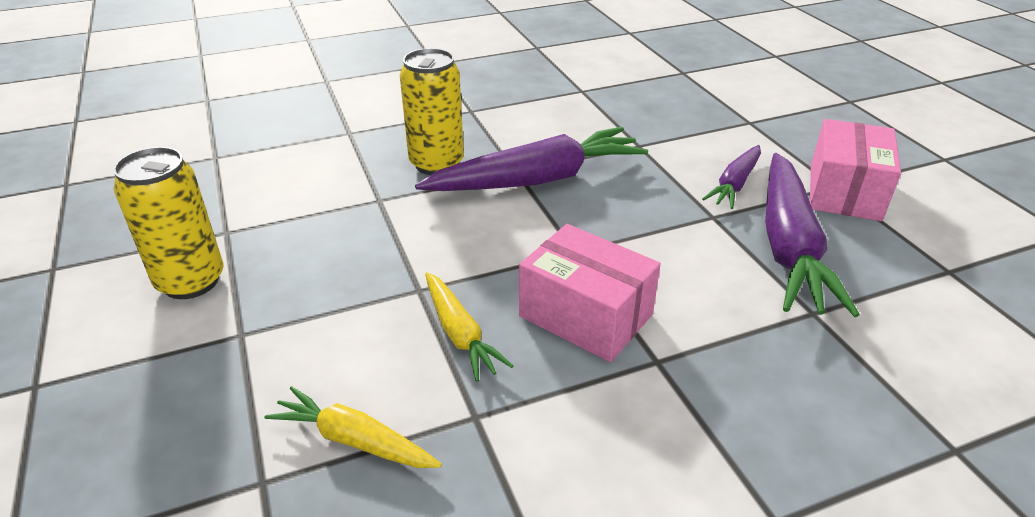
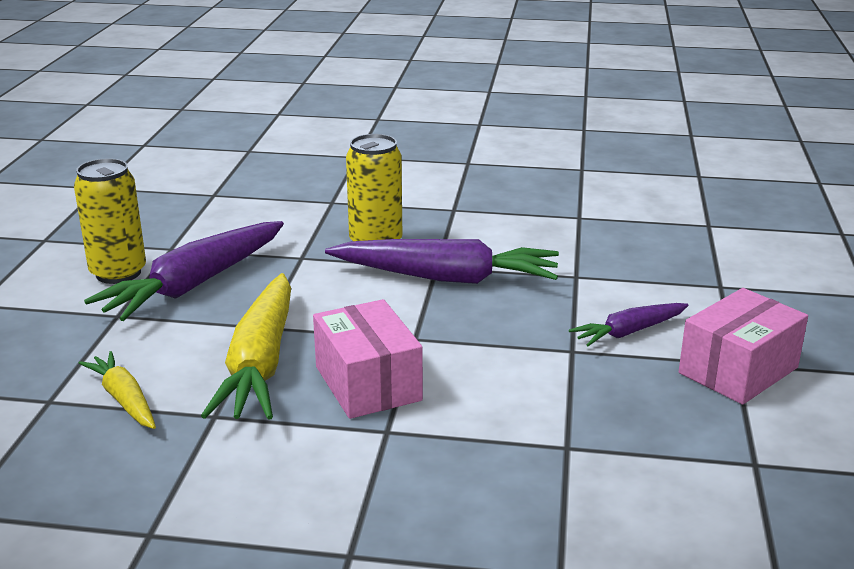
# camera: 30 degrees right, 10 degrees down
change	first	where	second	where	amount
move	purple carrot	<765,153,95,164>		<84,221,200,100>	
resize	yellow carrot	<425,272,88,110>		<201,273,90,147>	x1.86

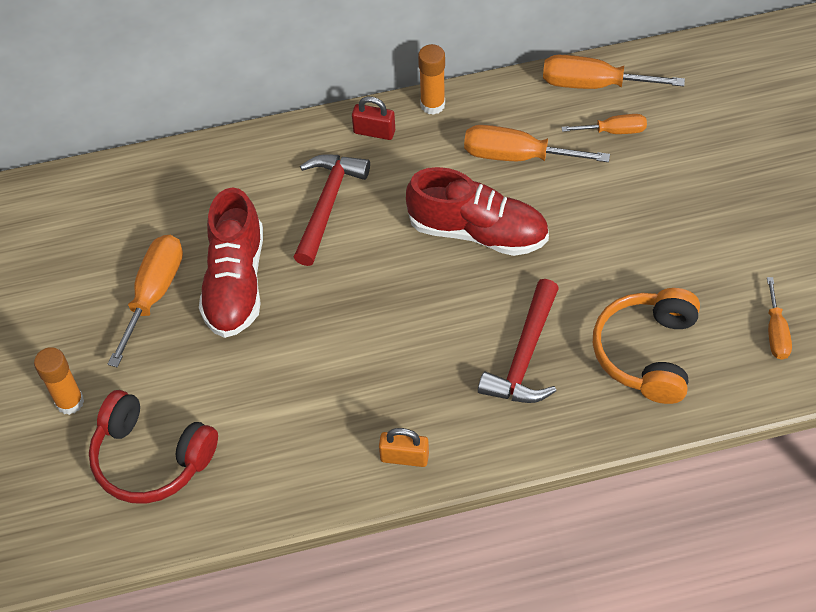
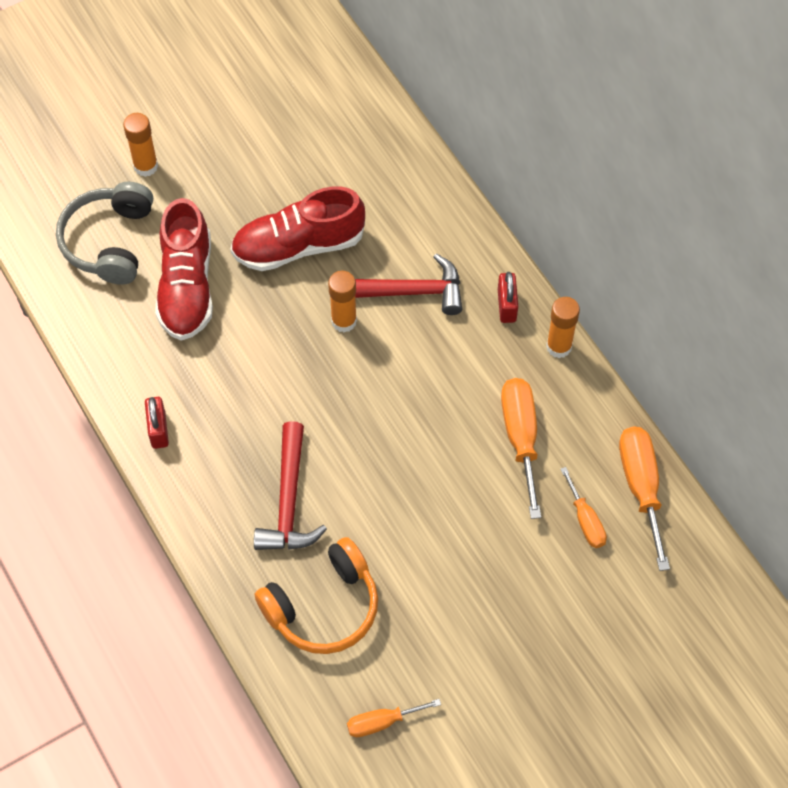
# camera: 70 degrees right, 5 degrees up
change	first	where	second	where	amount
delete	orange screwdriver	<108,235,75,132>			
insert			orange glue stick	<328,271,29,62>	
move	red shoe	<406,167,143,89>		<155,198,58,143>	
recolor	red headphones	<89,390,129,114>	grey headphones	<56,182,97,103>	
recolor	orange padlock	<379,428,50,39>	red padlock	<145,397,24,52>	
rotate	red hammer	<478,279,81,124>		<254,421,73,129>	90 degrees counterclockwise
rotate	orange headphones	<593,288,107,116>		<255,537,123,117>	150 degrees clockwise

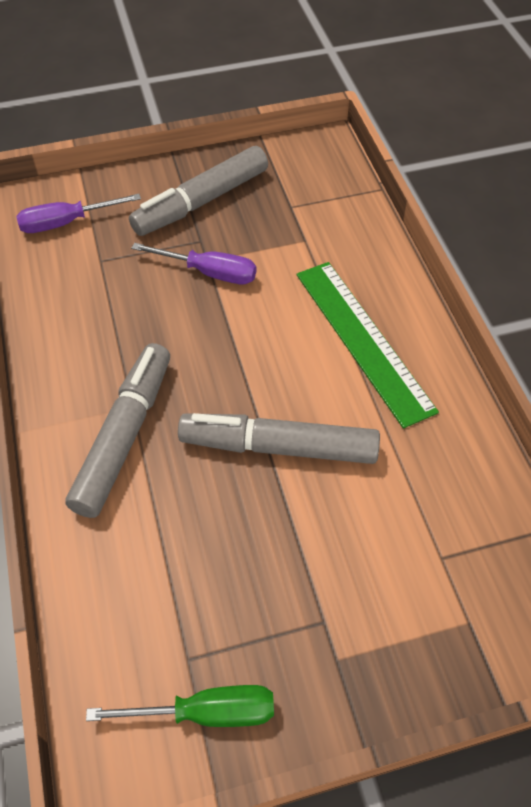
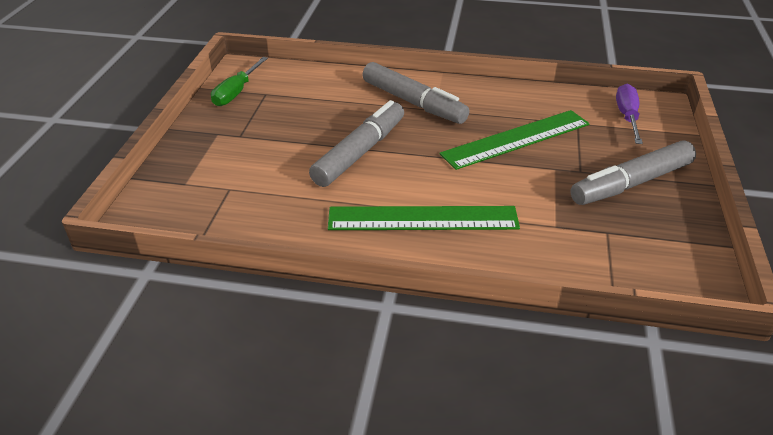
# camera: 115 degrees right, 15 degrees down
change	first	where	second	where	amount
delete	purple screwdriver	<131,243,125,41>			
insert			green ruler	<440,110,150,60>	
rotate	grey marker	<129,146,139,90>		<570,140,126,65>	105 degrees counterclockwise

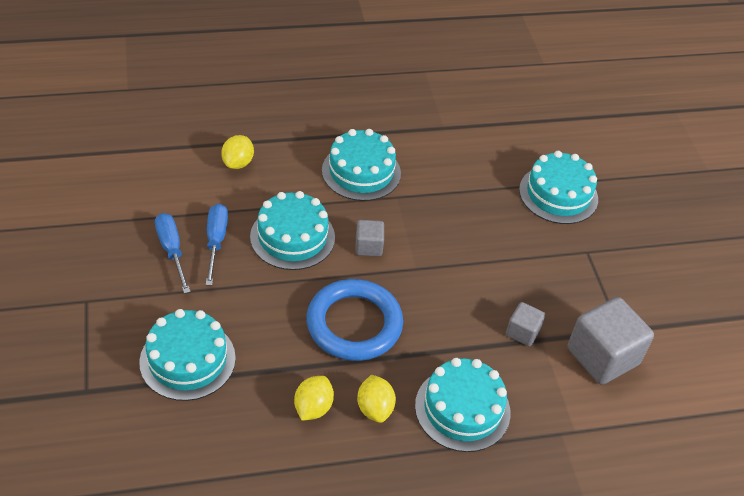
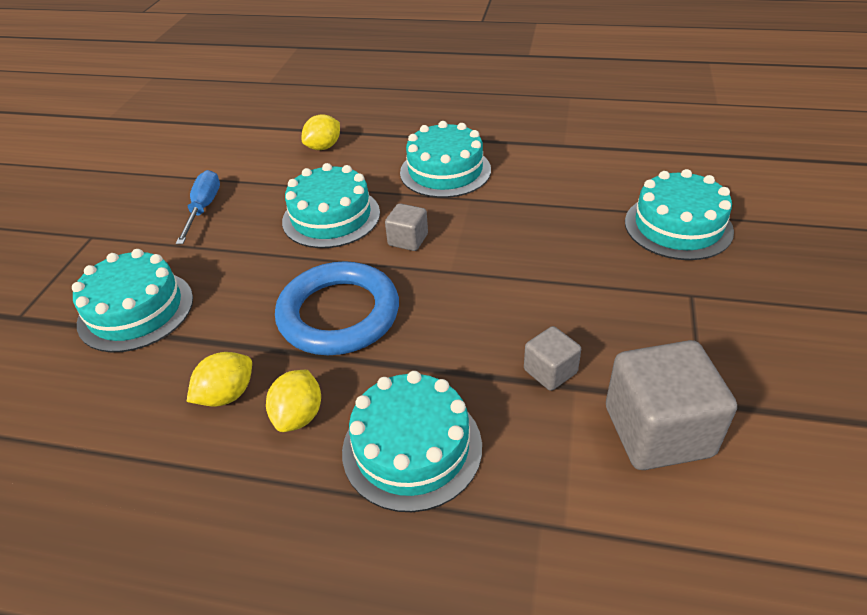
# camera: 30 degrees right, 5 degrees down
change	first	where	second	where	amount
delete	blue screwdriver	<206,204,22,82>			

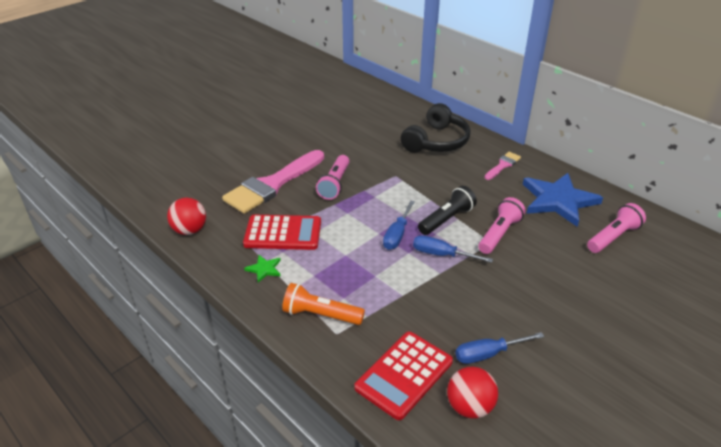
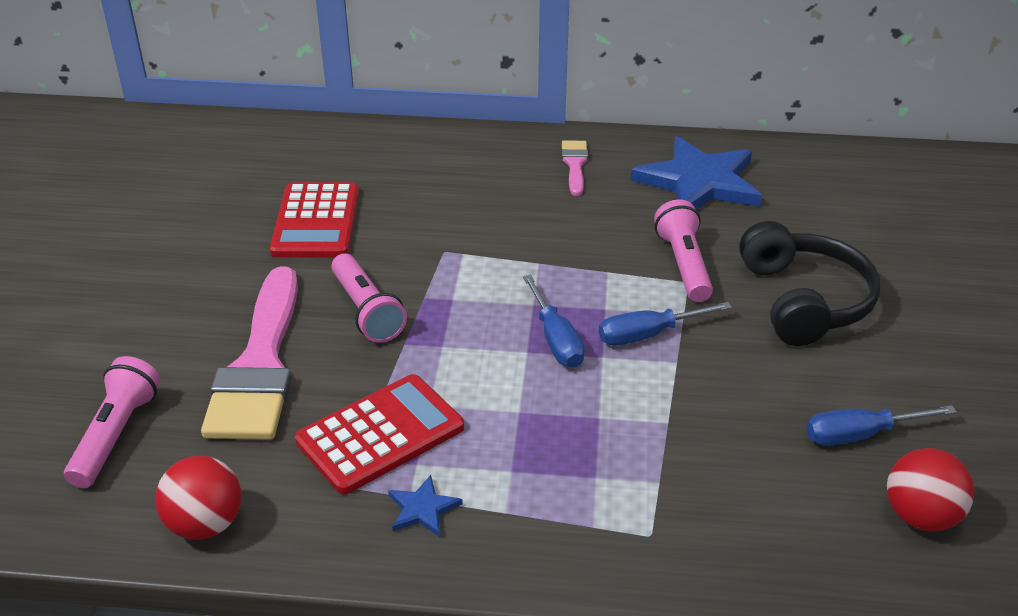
# camera: 40 degrees left, 0 degrees up
change	first	where	second	where	amount
delete	orange flashlight	<282,283,83,42>			
delete	black flashlight	<418,186,59,49>			
move	red calculator	<354,331,99,89>		<270,182,89,76>	
move	black headphones	<401,103,70,50>		<739,221,142,125>	
move	pink flashlight	<587,203,59,50>		<64,356,97,132>	
recolor	green star	<244,255,37,28>	blue star	<388,475,75,62>	
rotate	blue screwdriver	<455,332,90,32>		<806,405,151,41>	45 degrees clockwise

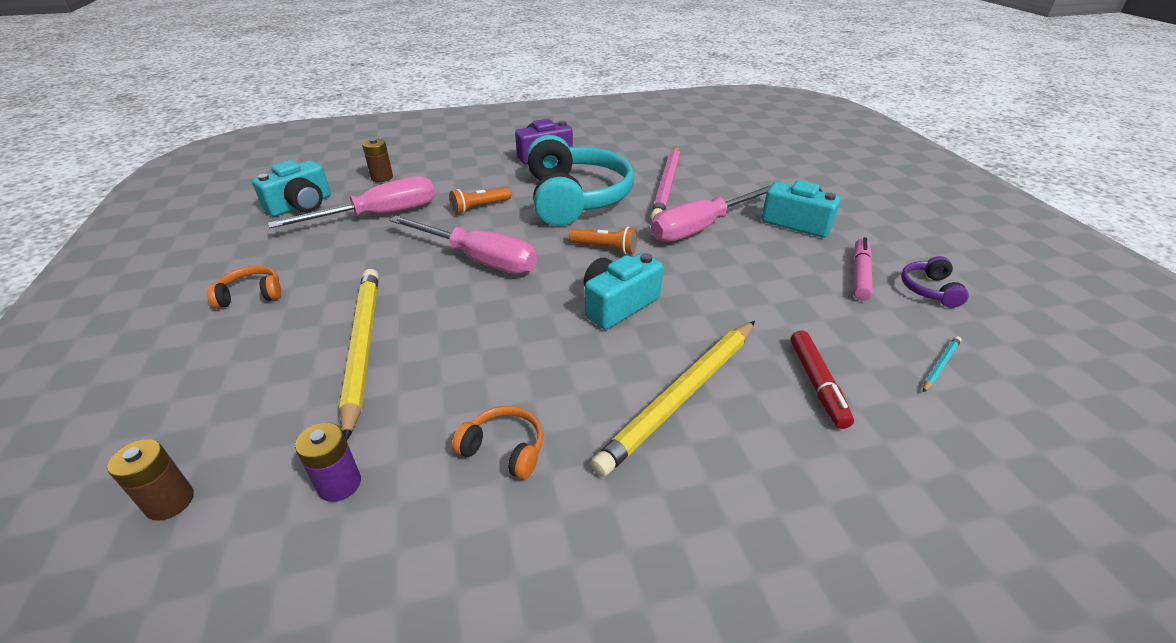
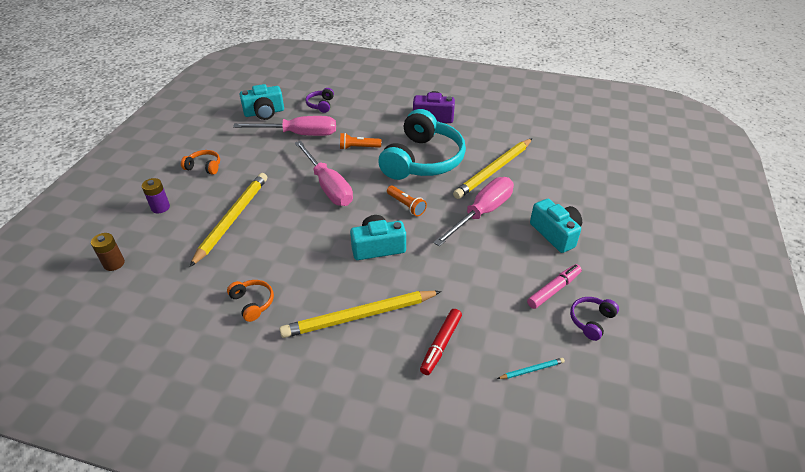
# camera: 30 degrees right, 5 degrees up
change	first	where	second	where	amount
move	purple battery	<295,422,66,80>		<142,178,28,35>	
replace	brown battery	<362,138,31,44>	purple headphones	<305,88,29,25>	
recolor	pink pencil	<651,146,29,74>	yellow pencil	<453,138,80,61>	
rotate	pink screwdriver	<651,185,120,57>		<433,177,81,70>	135 degrees clockwise

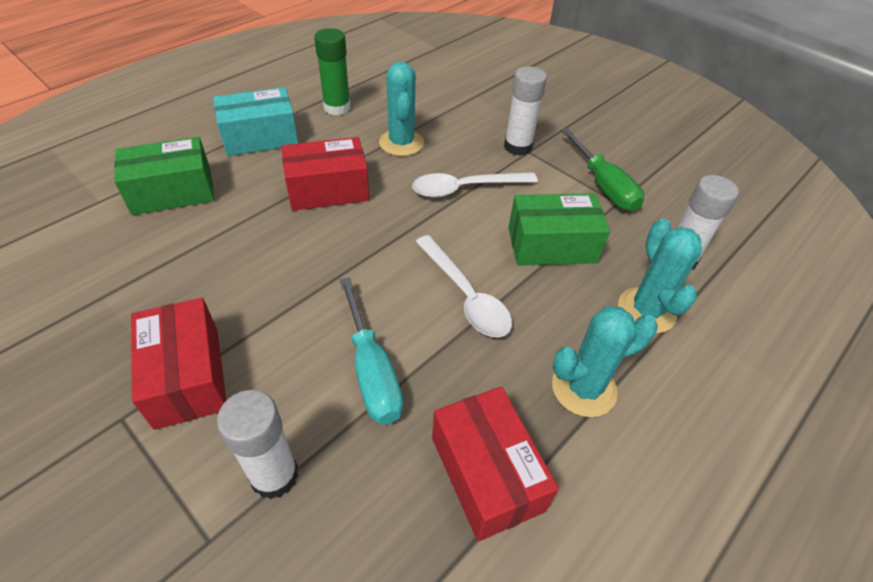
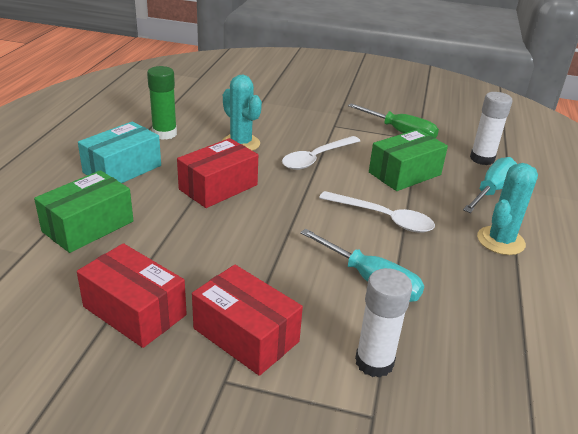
# camera: 30 degrees left, 15 degrees down
change	first	where	second	where	amount
delete	white glue stick	<504,66,43,90>			
move	red box	<432,387,127,154>		<77,243,110,105>	
replace	turquoise cactus	<618,219,84,114>	turquoise screwdriver	<463,157,54,56>	

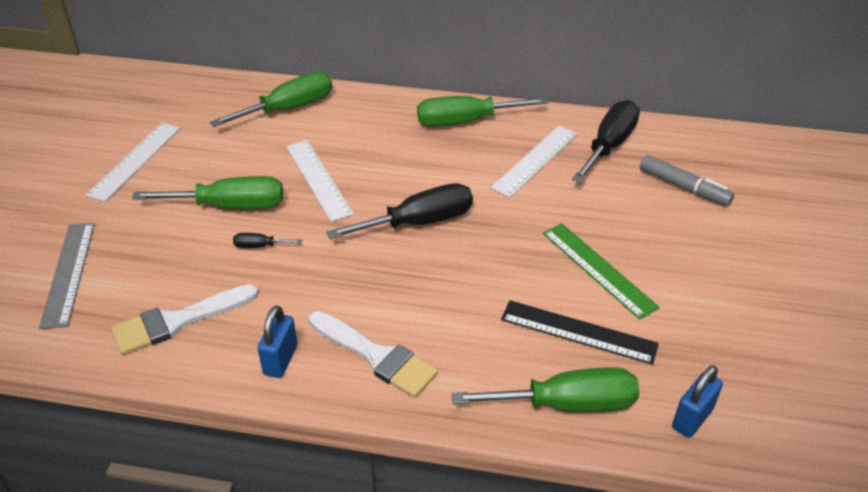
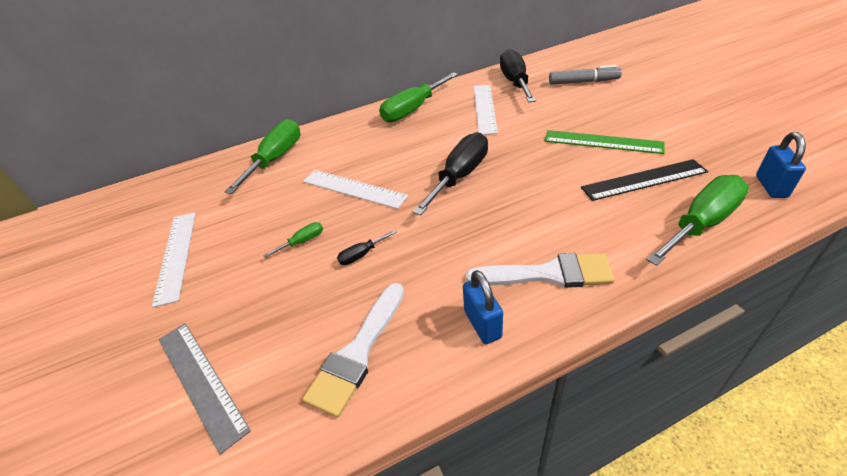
# camera: 30 degrees left, 0 degrees up
change	first	where	second	where	amount
resize	green screwdriver	<132,176,151,33>		<263,222,60,36>	x0.44

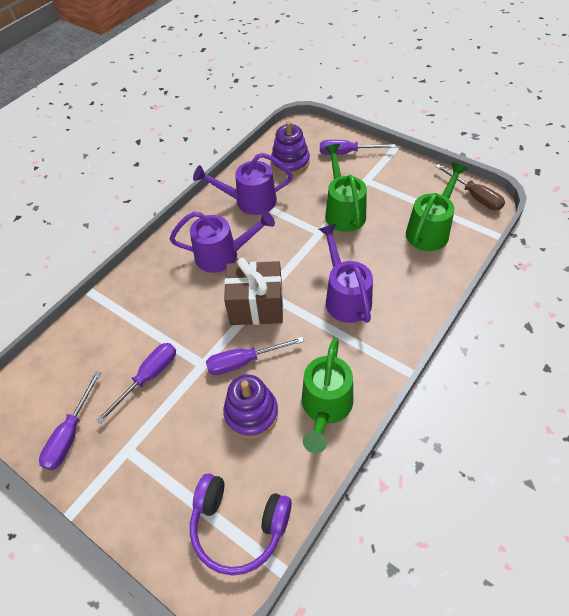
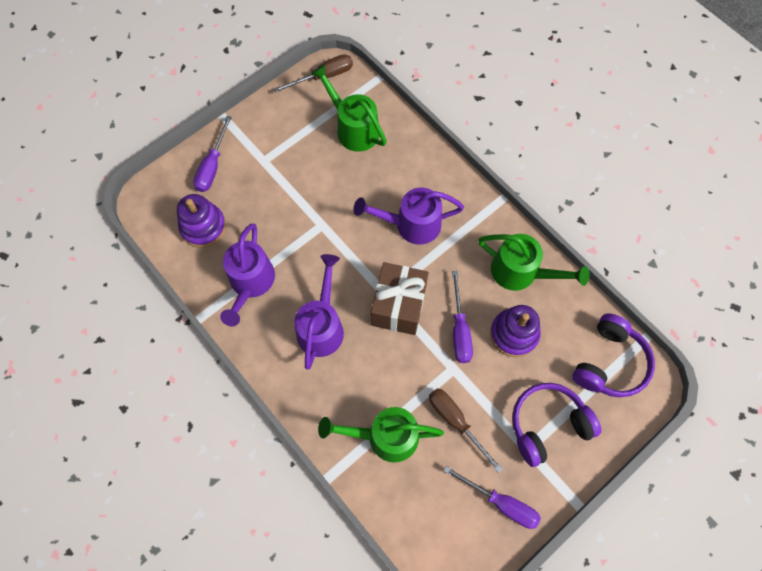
# camera: 80 degrees left, 15 degrees up
change	first	where	second	where	amount
insert			purple headphones	<512,383,90,84>	
move	green watering can	<324,144,43,88>		<318,407,126,55>	
recolor	purple screwdriver	<96,343,80,81>	brown screwdriver	<429,388,74,85>	

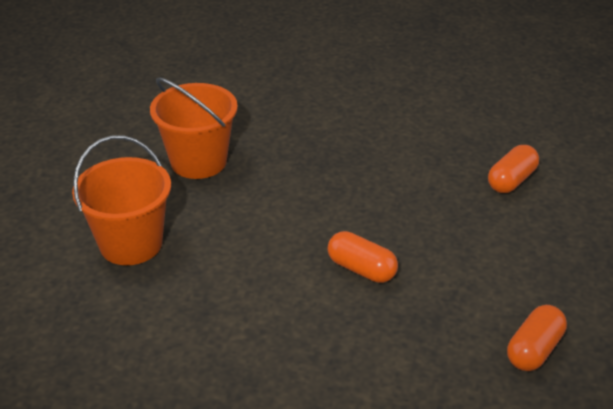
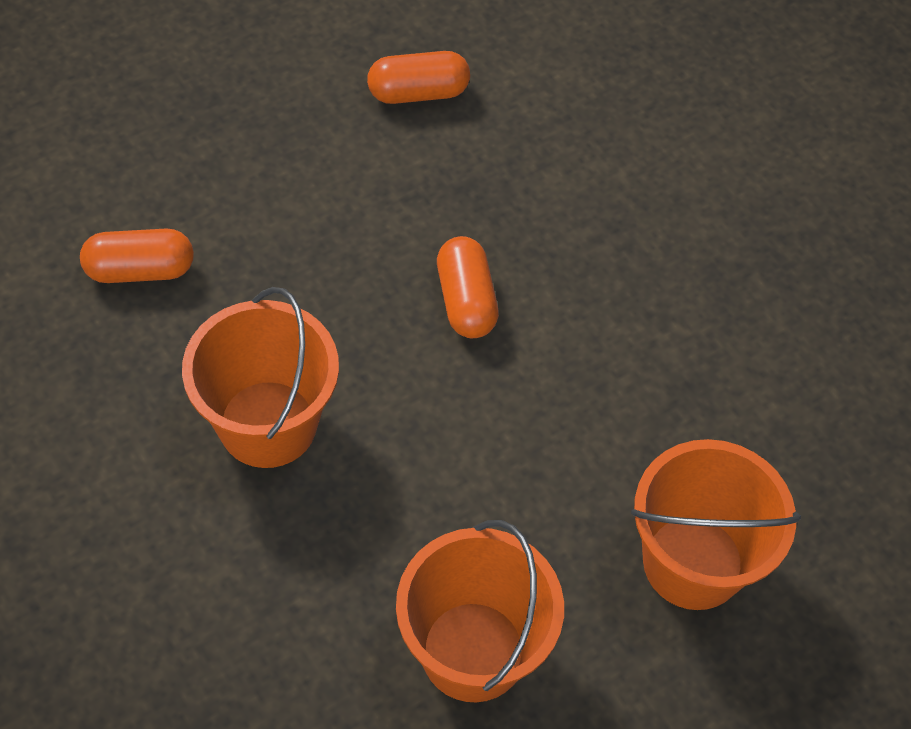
# camera: 140 degrees left, 20 degrees up
change	first	where	second	where	amount
insert			orange bucket	<182,287,157,181>	

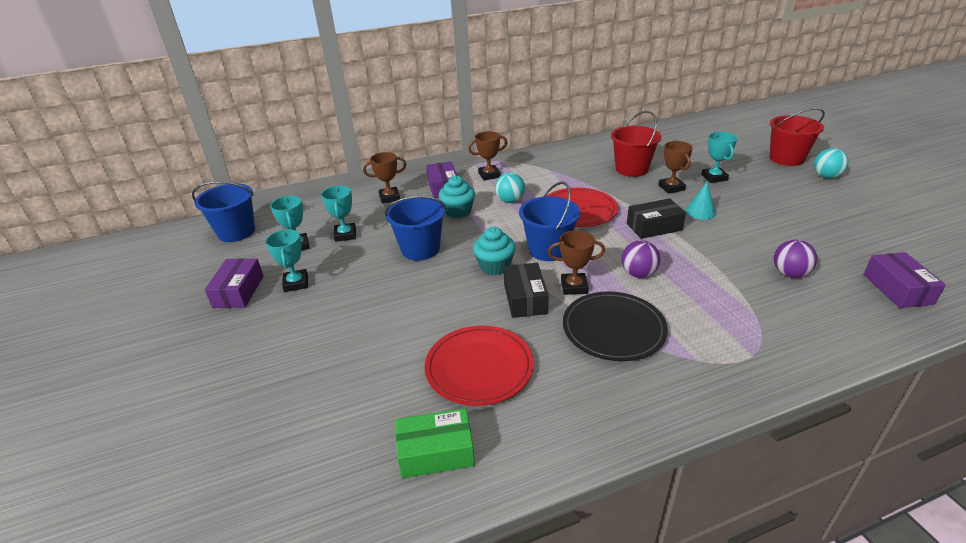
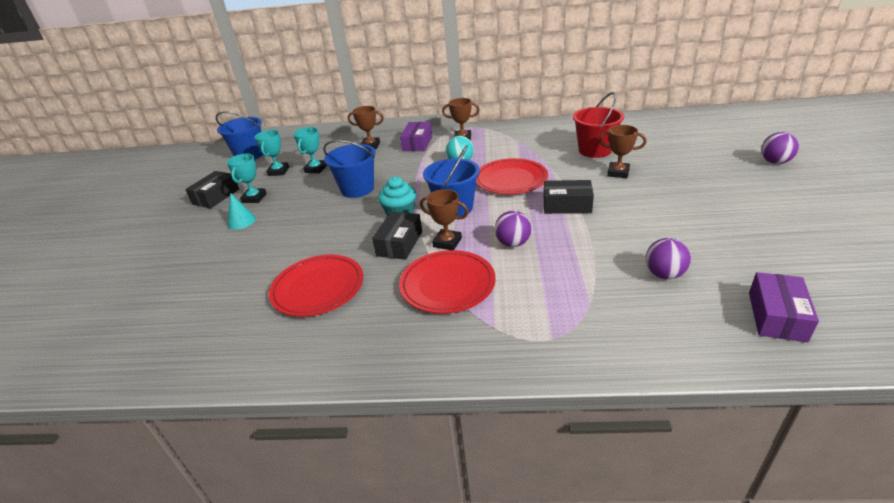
# camera: 25 degrees right, 0 degrees up
change	first	where	second	where	amount
delete	green box	<395,408,80,70>			
delete	turquoise cupcake	<439,176,36,42>			
delete	turquoise trophy	<701,132,36,51>			
delete	turquoise ball	<814,148,35,30>			
move	turquoise cone	<686,182,30,38>		<228,193,28,37>	
replace	red bucket	<770,108,55,58>	purple ball	<761,132,38,32>	
recolor	purple box	<205,258,59,50>	black box	<185,171,54,38>	
recolor	black plate	<563,291,105,70>	red plate	<399,250,96,64>	
rotate	brown trophy	<658,141,35,53>		<599,125,48,53>	75 degrees counterclockwise

